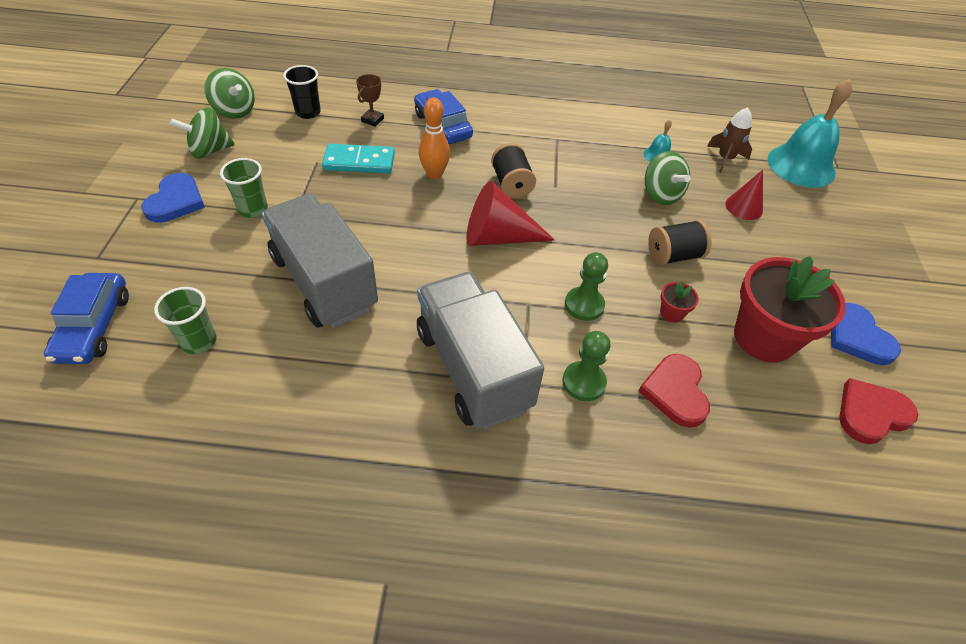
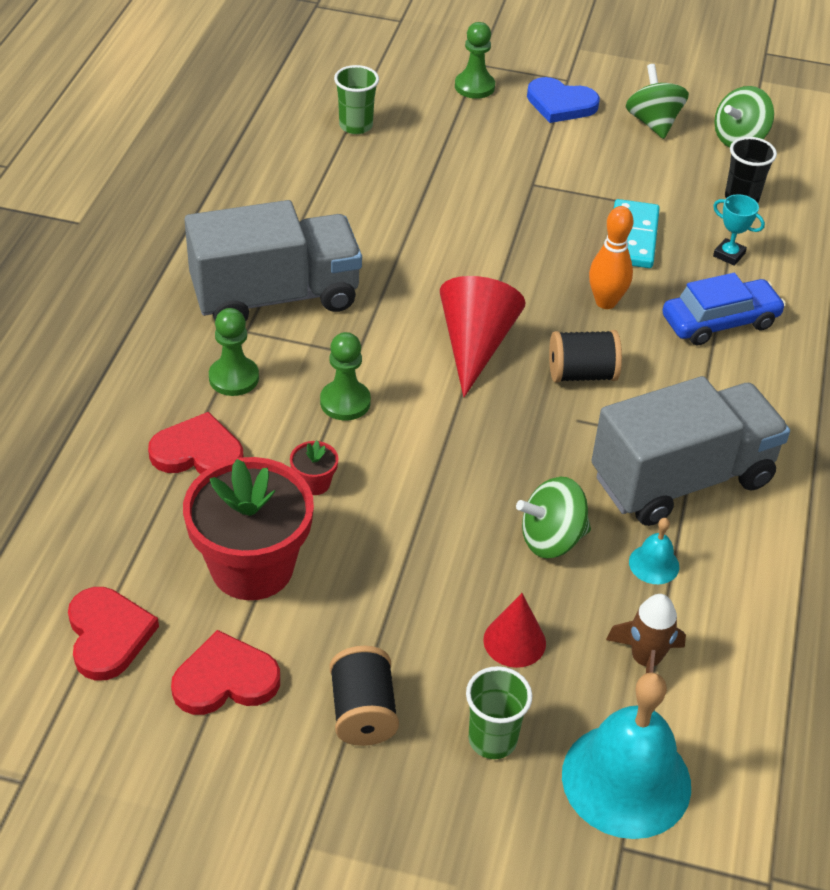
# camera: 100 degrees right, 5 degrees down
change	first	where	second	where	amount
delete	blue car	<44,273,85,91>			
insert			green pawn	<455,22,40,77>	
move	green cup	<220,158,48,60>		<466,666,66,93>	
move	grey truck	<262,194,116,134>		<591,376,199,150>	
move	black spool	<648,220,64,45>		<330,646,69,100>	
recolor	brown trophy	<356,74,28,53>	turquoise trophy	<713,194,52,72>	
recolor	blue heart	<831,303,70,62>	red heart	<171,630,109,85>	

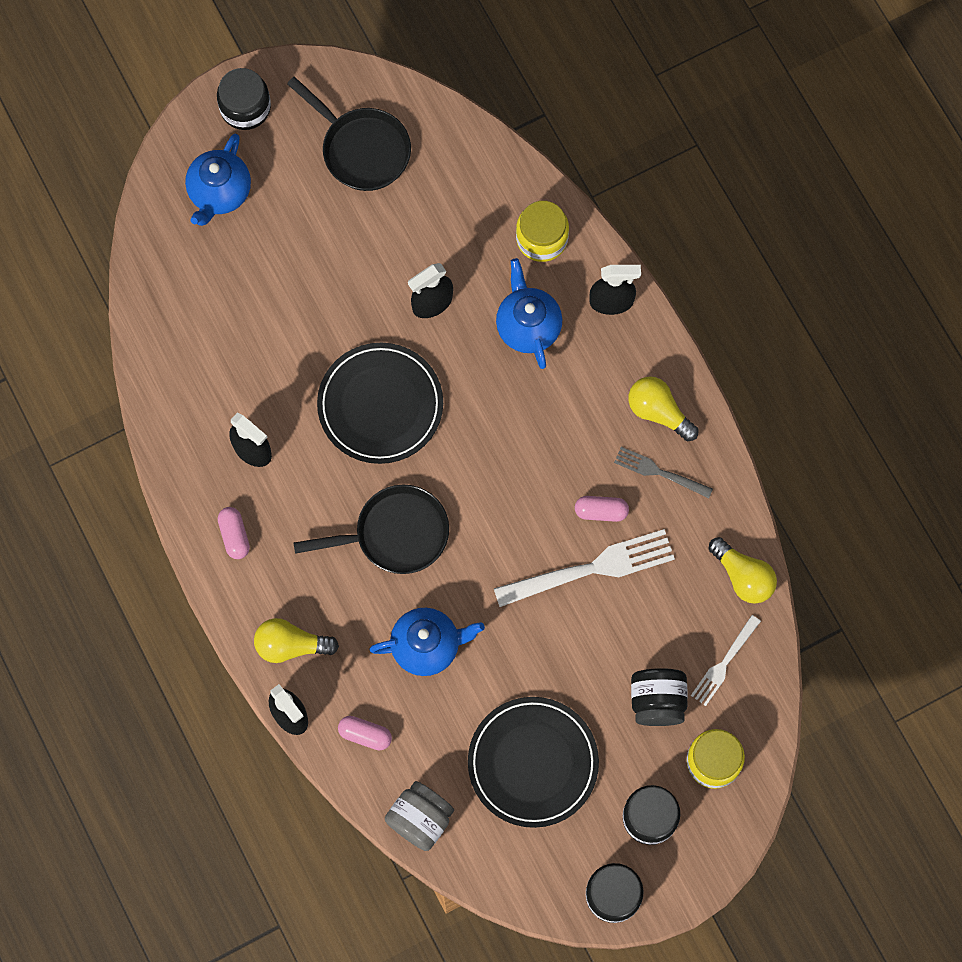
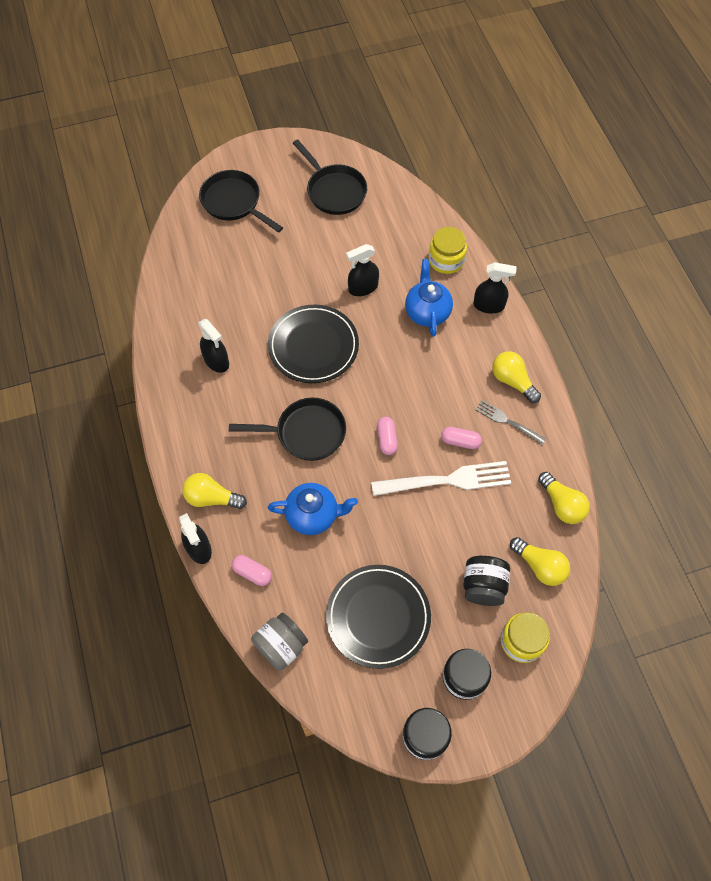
# camera: 10 degrees right, 10 degrees down
change	first	where	second	where	amount
delete	black jar	<217,68,54,62>			
move	pink capsule	<218,507,32,52>		<377,417,21,38>	
replace	blue teapot	<185,134,66,92>	black pan	<199,170,84,63>	
replace	white fork	<691,615,70,91>	yellow light bulb	<510,537,60,49>	

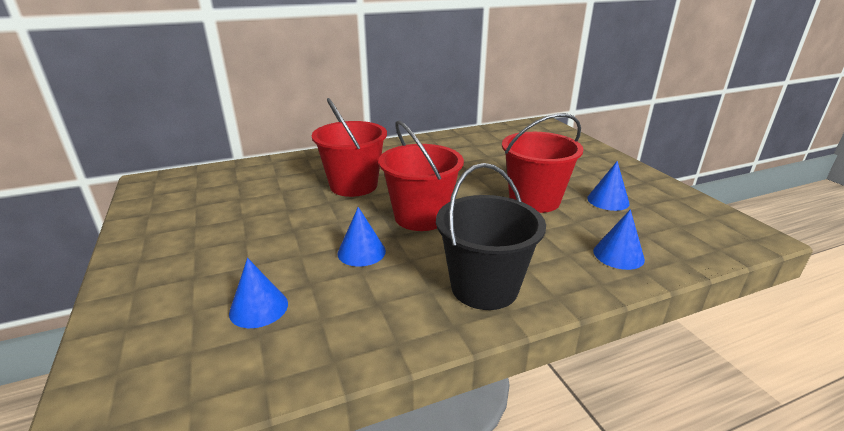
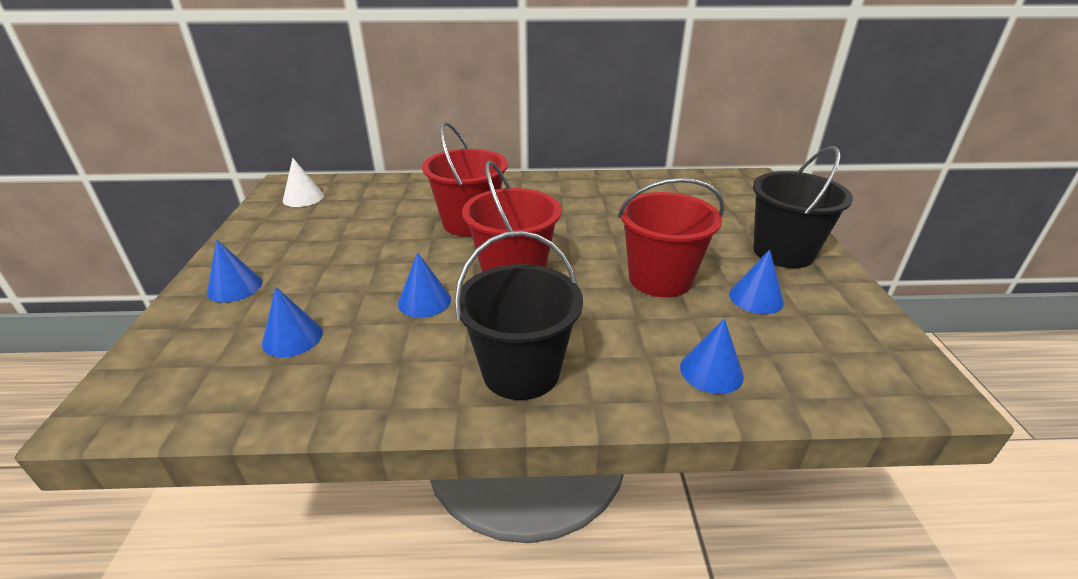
# camera: 20 degrees right, 5 degrees up
change	first	where	second	where	amount
insert			blue cone	<207,239,55,64>	
insert			white cone	<283,158,41,49>	
insert			black bucket	<753,146,100,122>	

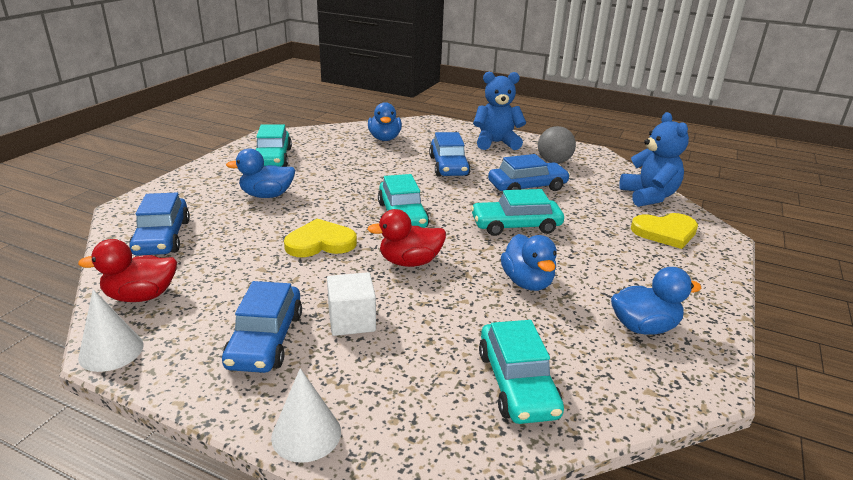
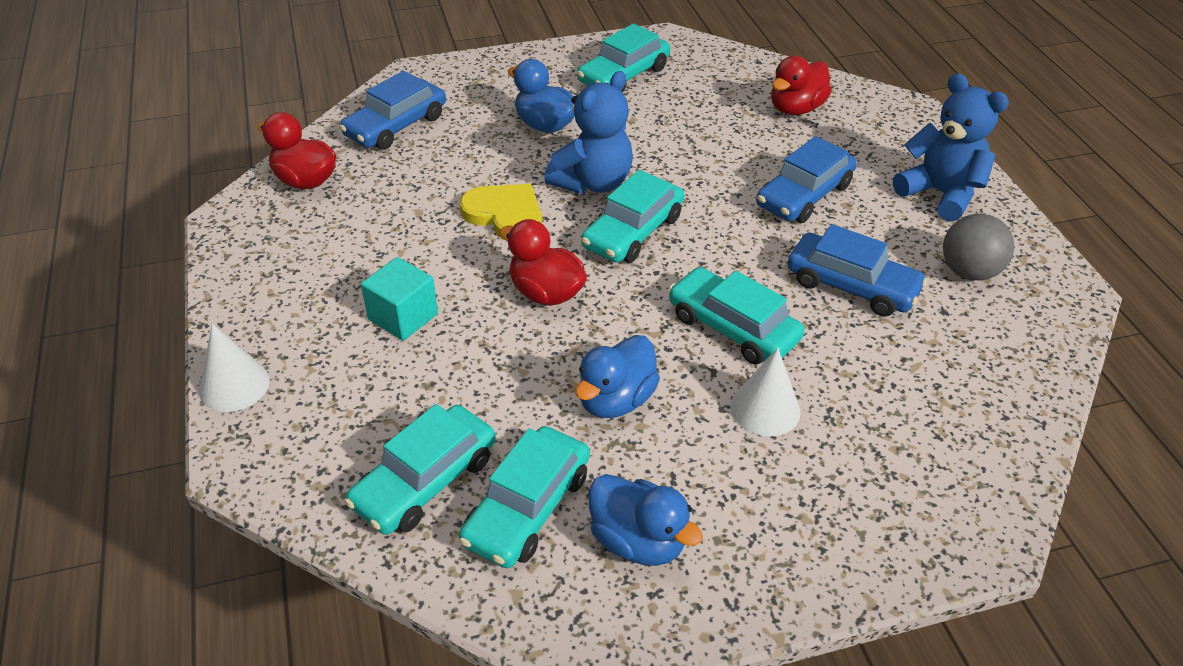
# camera: 50 degrees right, 15 degrees up
change	first	where	second	where	amount
delete	blue car	<222,281,80,92>			
delete	yellow heart	<631,213,67,36>			
insert			turquoise car	<459,426,131,142>	
move	white cone	<78,289,66,83>		<731,348,70,88>	
move	blue teddy bear	<619,112,70,95>		<544,71,89,123>	
recolor	white cube	<327,272,49,64>	turquoise cube	<361,257,77,84>	
recolor	blue duck	<368,102,34,39>	red duck	<771,56,61,59>	

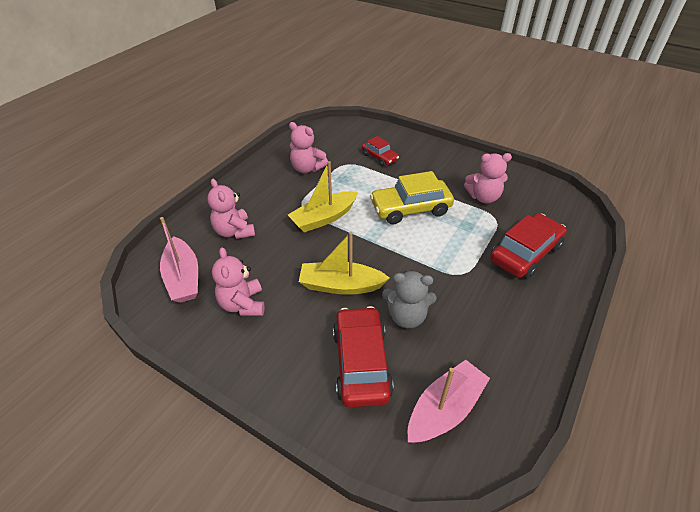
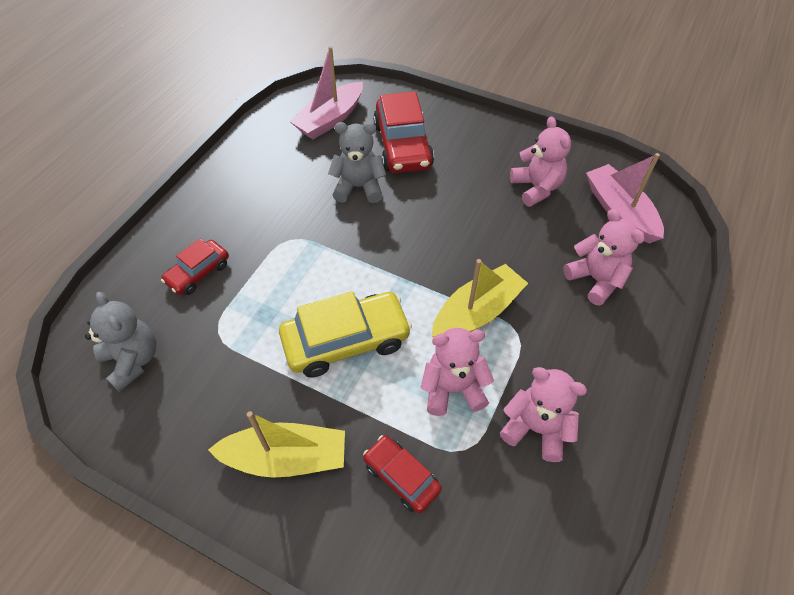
# camera: 175 degrees right, 10 degrees up
change	first	where	second	where	amount
insert			grey teddy bear	<85,292,71,100>	
move	yellow boat	<299,232,90,63>		<208,411,137,67>	
move	pink teddy bear	<464,153,48,51>		<421,328,73,88>	
resize	red car	<490,213,77,66>		<161,239,68,56>	x0.57

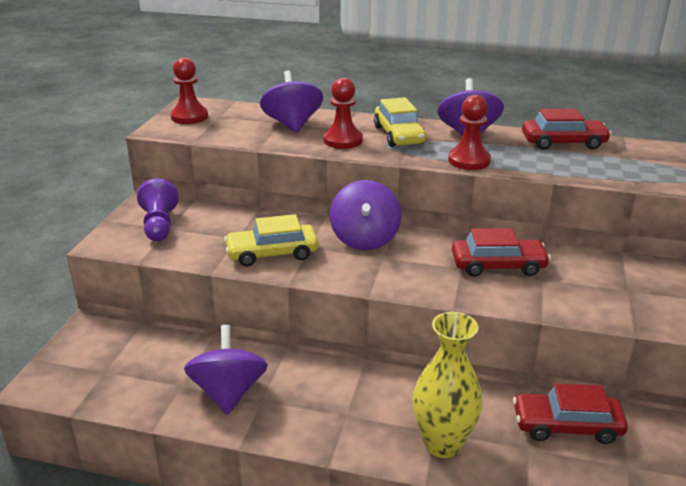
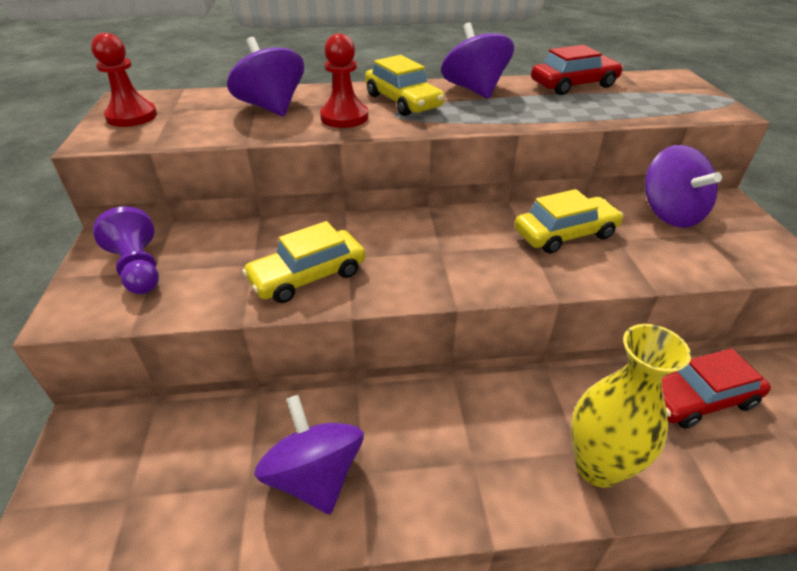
# camera: 20 degrees left, 10 degrees up
change	first	where	second	where	amount
delete	red pawn	<448,95,43,75>			
move	purple spinning top	<330,180,72,70>		<645,145,77,83>	
recolor	red car	<452,228,99,49>	yellow car	<514,189,110,65>	

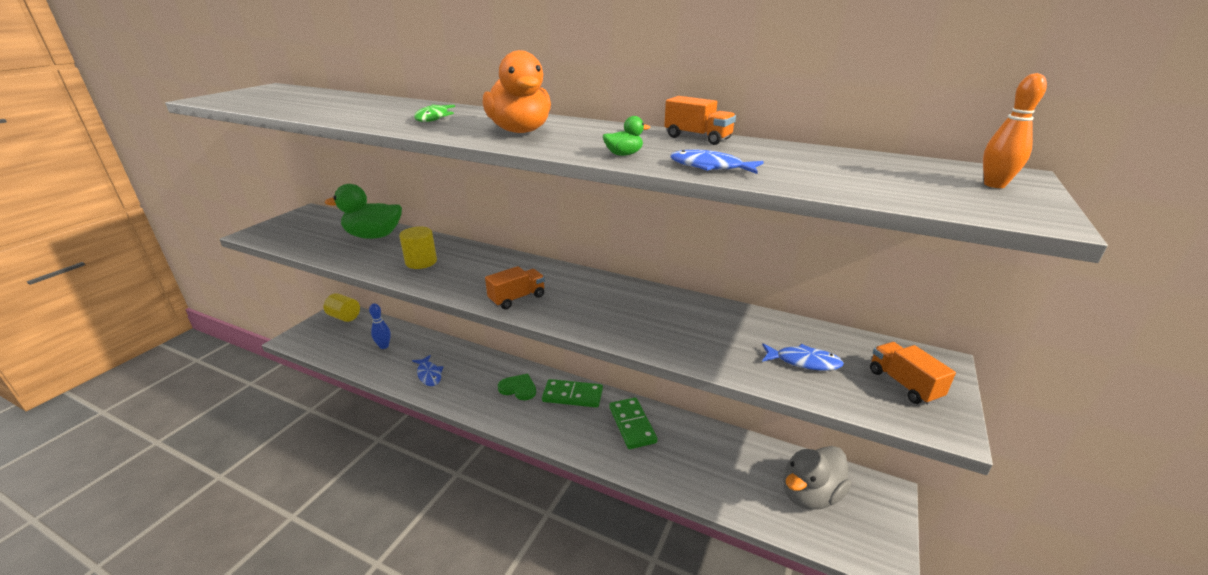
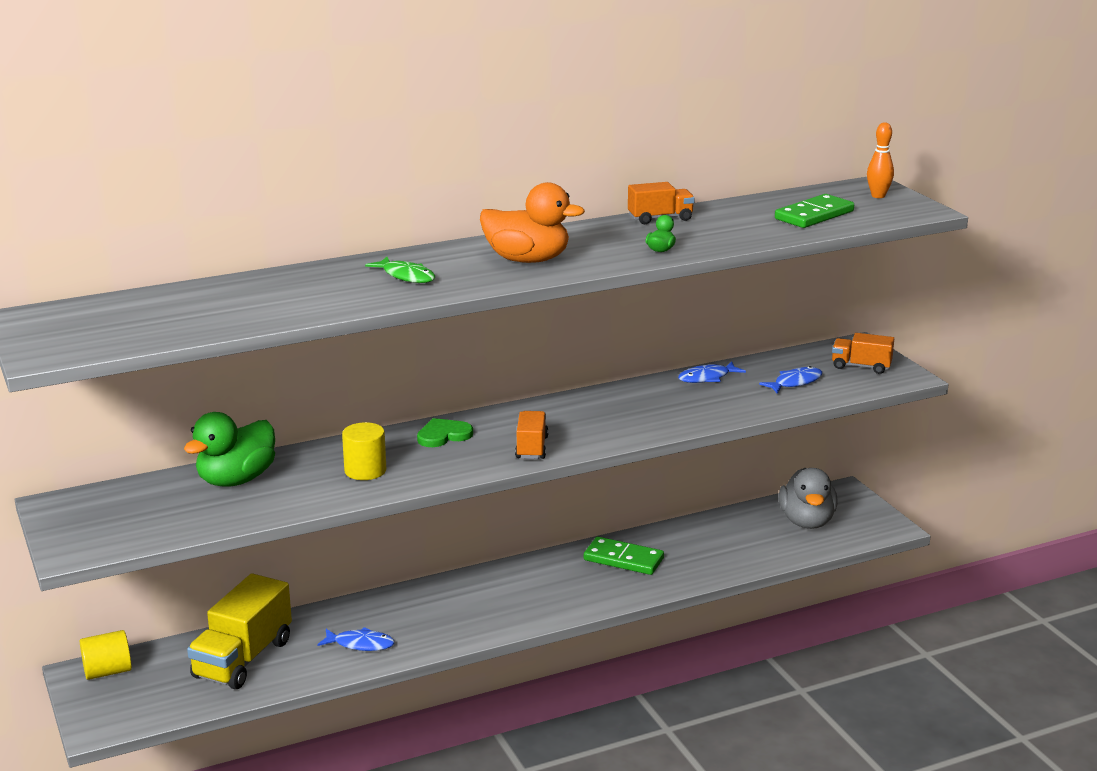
# camera: 50 degrees left, 5 degrees down
change	first	where	second	where	amount
move	green heart	<498,374,38,26>		<417,418,56,29>	
move	green domino	<542,379,61,29>		<775,194,79,34>	
move	blue fish	<670,150,94,24>		<678,361,68,22>	
replace	blue bowling pin	<369,303,22,46>	yellow truck	<187,573,105,116>	

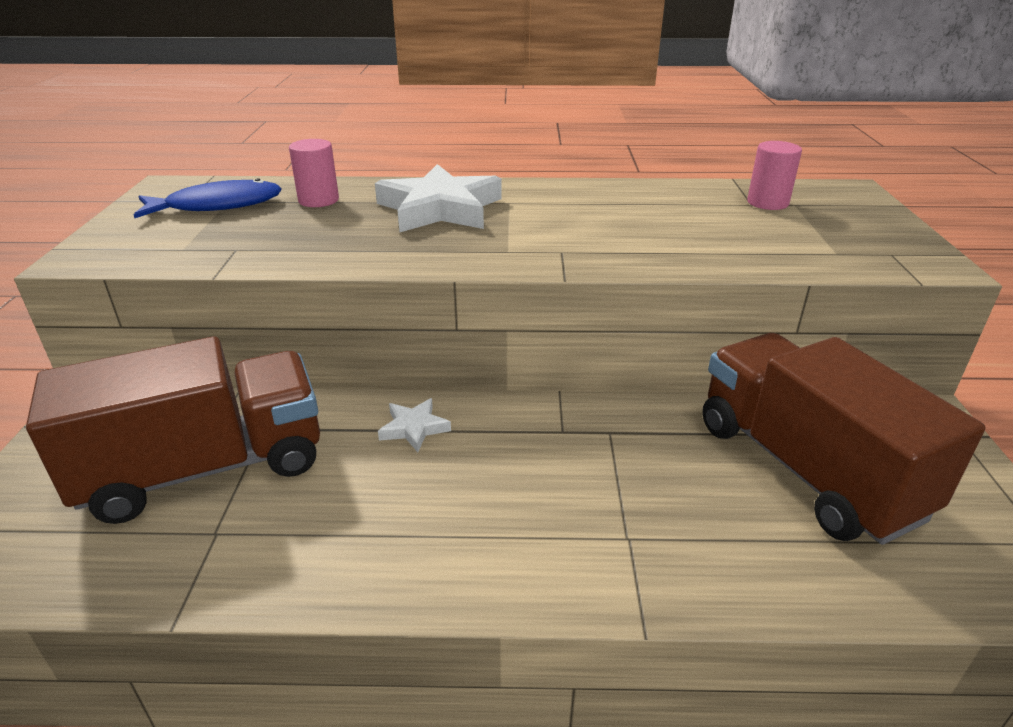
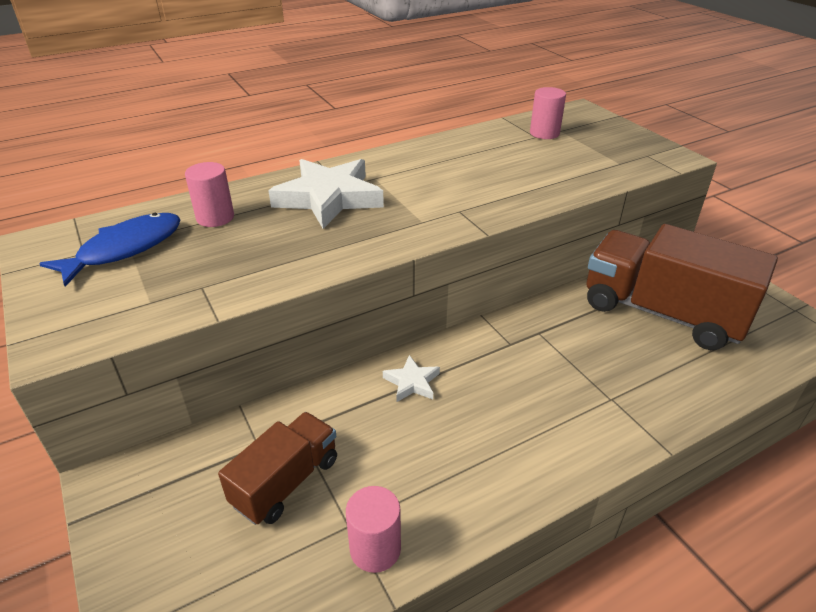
# camera: 30 degrees left, 5 degrees up
change	first	where	second	where	amount
insert			pink cylinder	<346,486,55,87>	
resize	brown truck	<26,336,294,188>		<218,412,119,113>	x0.56

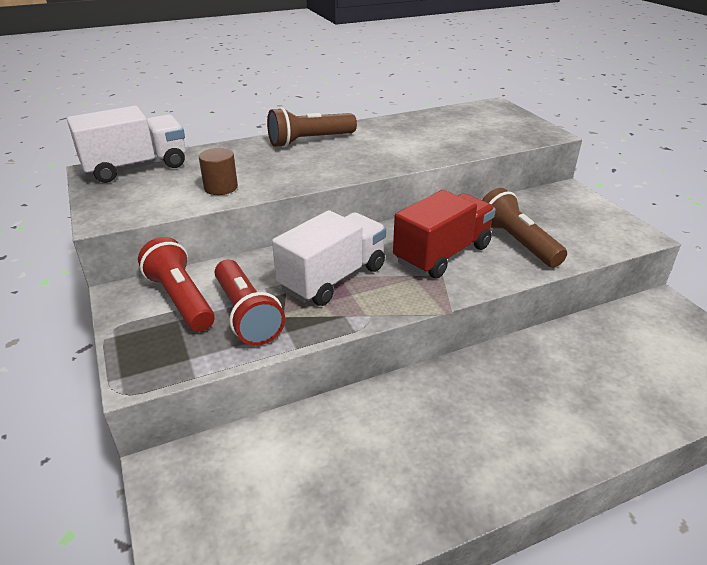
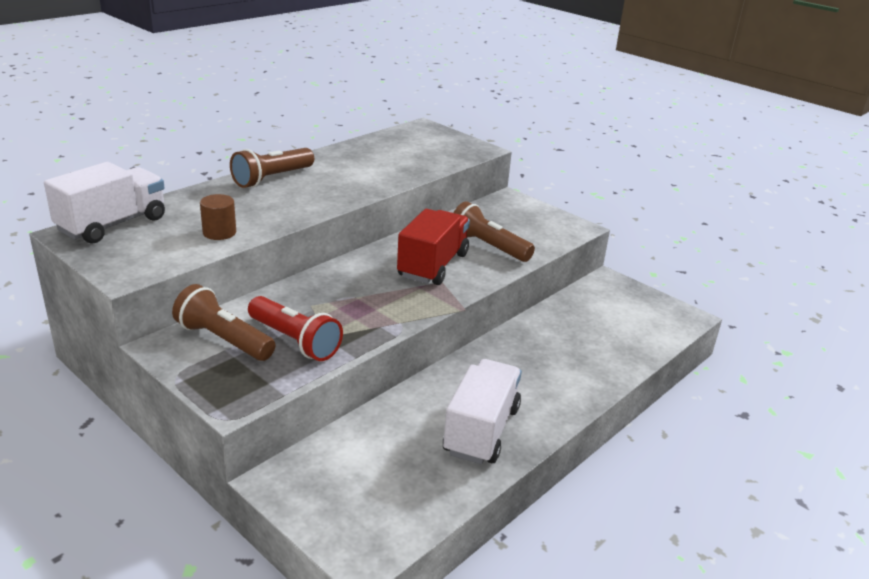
# camera: 25 degrees left, 5 degrees down
change	first	where	second	where	amount
move	white truck	<272,210,114,96>		<443,359,79,105>	
recolor	red flashlight	<138,237,77,95>	brown flashlight	<172,284,103,77>	

